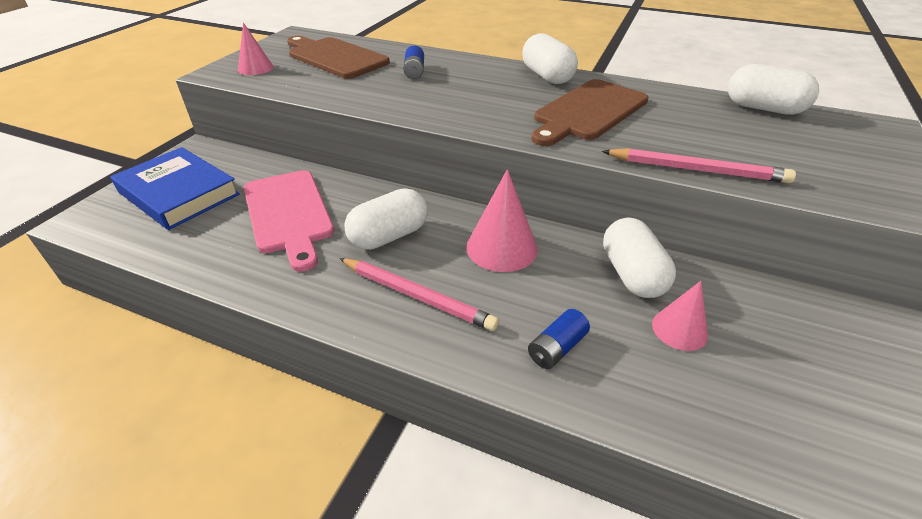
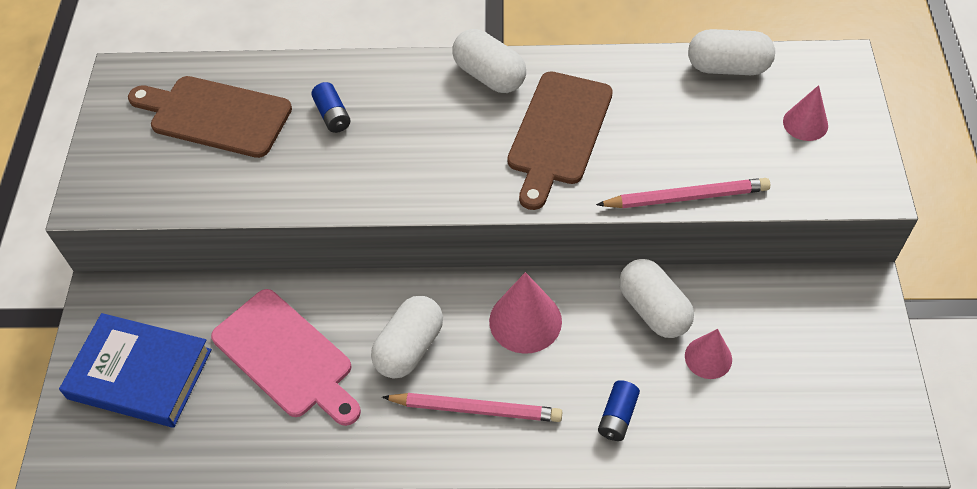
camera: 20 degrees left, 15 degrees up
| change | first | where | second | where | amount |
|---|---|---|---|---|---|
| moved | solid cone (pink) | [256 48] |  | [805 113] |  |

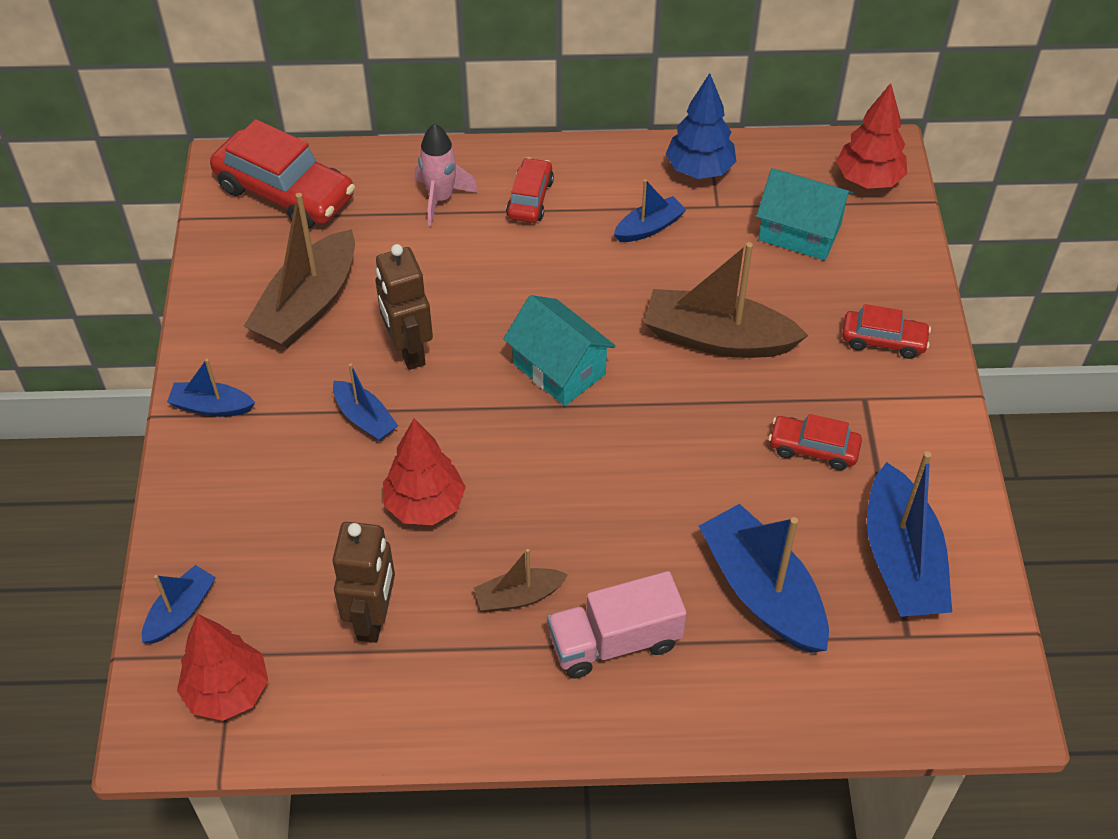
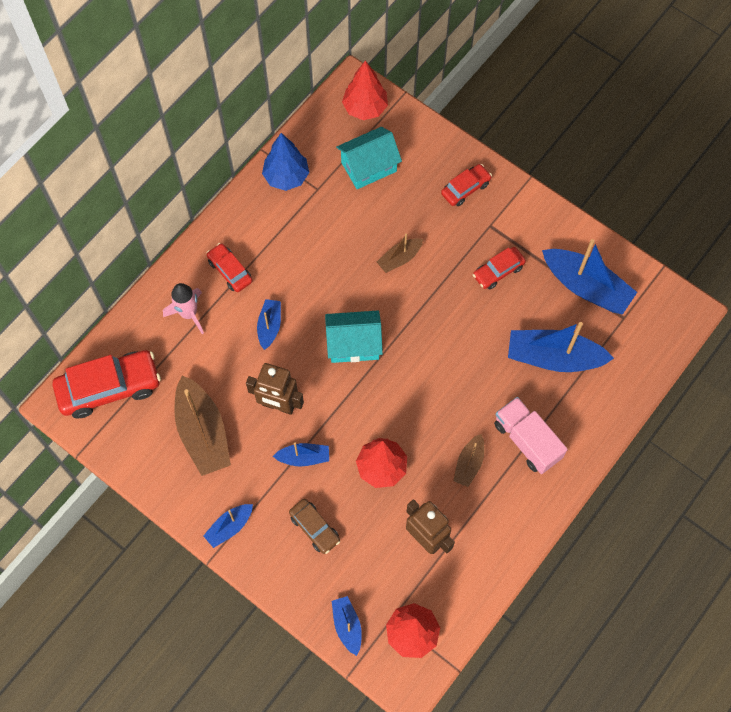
camera: 50 degrees left, 15 degrees up
| change | first | where | second | where | amount |
|---|---|---|---|---|---|
| moved | boat (blue) | [650 210] |  | [269 324] |  |
| added |  |  | toy car (russet) | [314 526] |  |
| resized | boat (russet) | [726 300] |  | [400 253] | x0.53 |
| turned | lorry (pink) | [617 624] |  | [531 435] | 120 degrees clockwise |

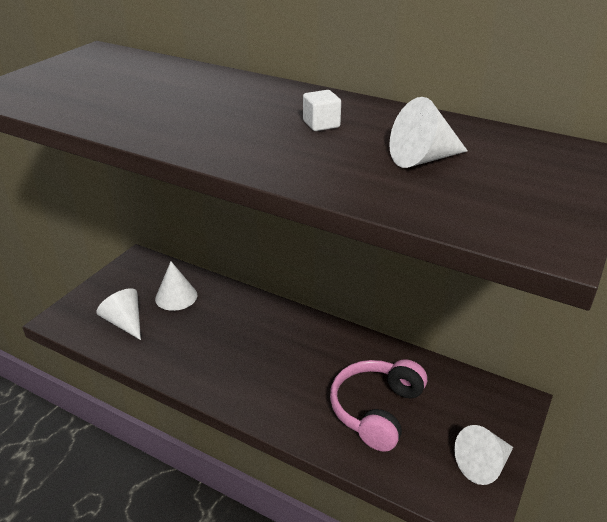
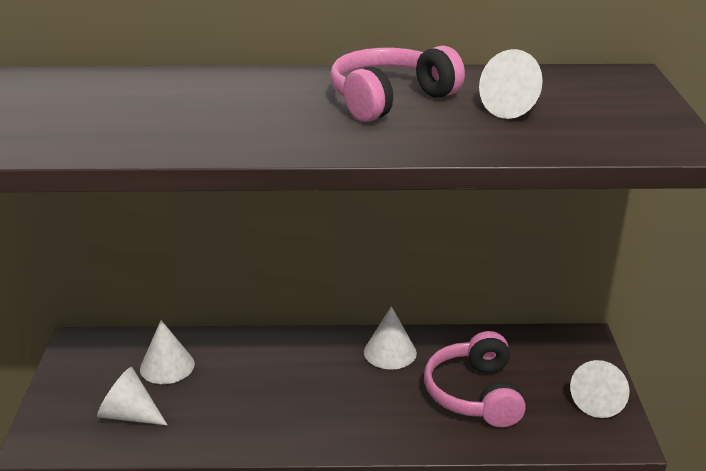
camera: 30 degrees left, 5 degrees down
| change | first | where | second | where | amount |
|---|---|---|---|---|---|
| replaced | block (white) | [322 110] | over-ear headphones (pink) | [397 83] |  |
| added |  |  | solid cone (white) | [390 338] |  |

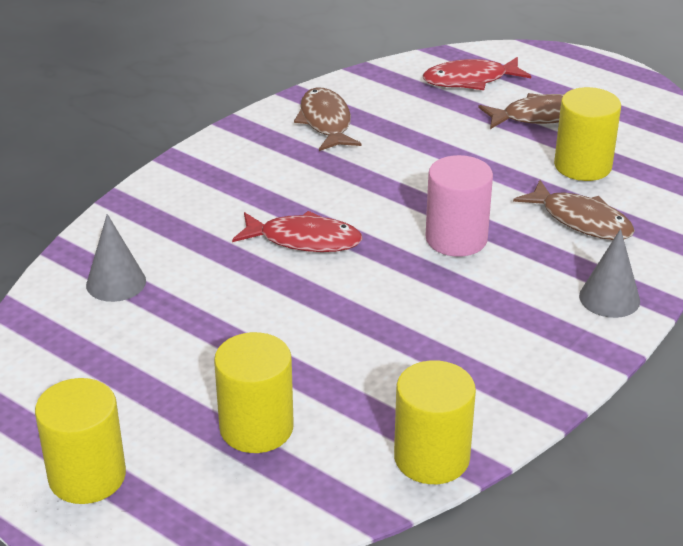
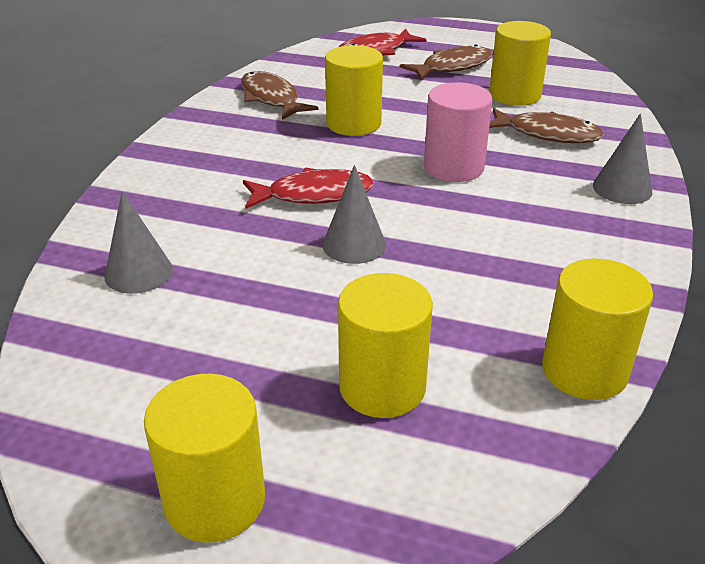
camera: 20 degrees left, 0 degrees up
| change | first | where | second | where | amount |
|---|---|---|---|---|---|
| added |  |  | solid cone (grey) | [354 214] |  |
| added |  |  | solid cylinder (golden) | [354 90] |  |

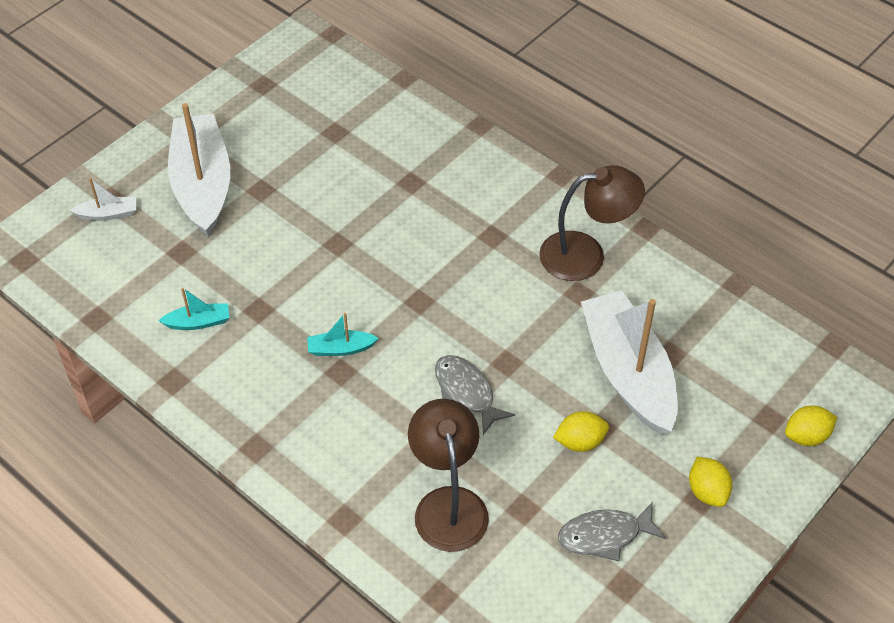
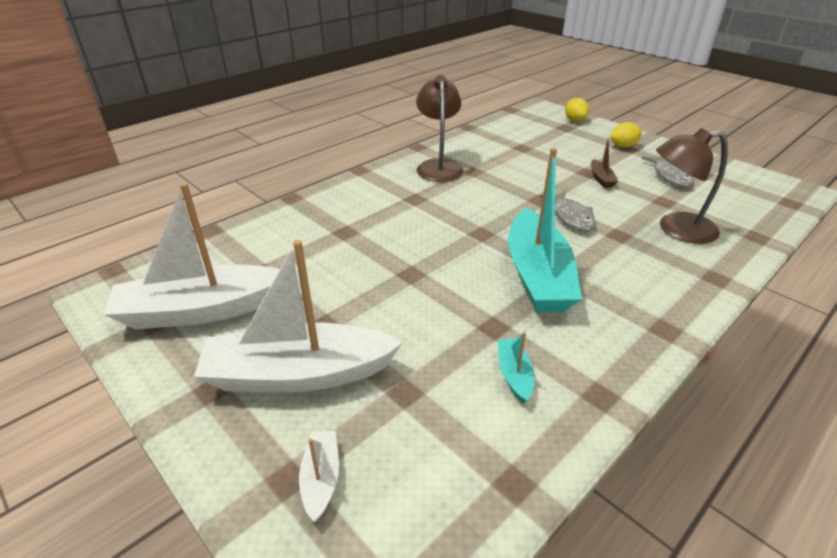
camera: 85 degrees left, 15 degrees down
| change | first | where | second | where | amount |
|---|---|---|---|---|---|
| moved | boat (white) | [629 362] |  | [192 256] |  |
| resized | boat (turquoise) | [343 334] |  | [545 230] | x2.39 |
| turned | fish (grey) | [475 395] |  | [567 211] | 75 degrees counterclockwise |
| replaced | lemon (golden) | [581 431] | boat (russet) | [604 163] |  |

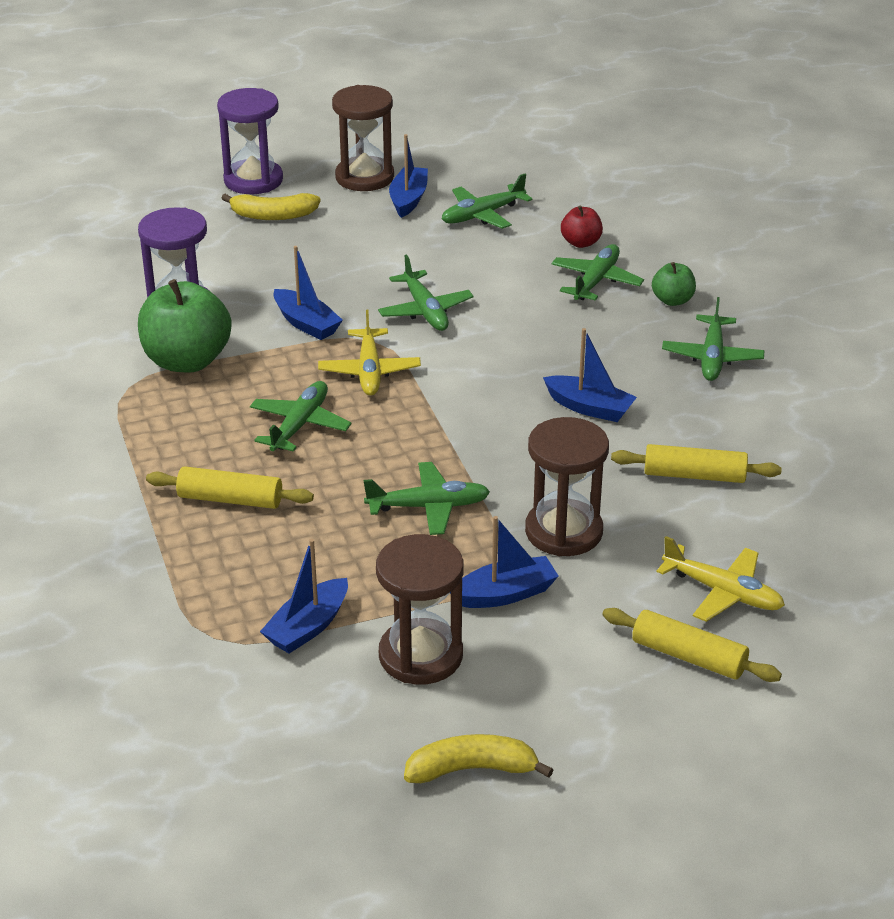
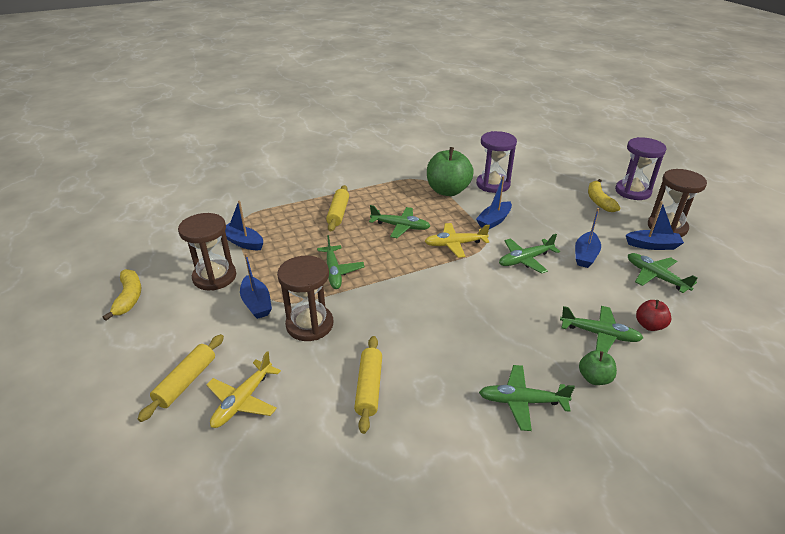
camera: 85 degrees right, 0 degrees up
| change | first | where | second | where | amount |
|---|---|---|---|---|---|
| moved | boat (blue) | [590 375] |  | [588 238] |  |

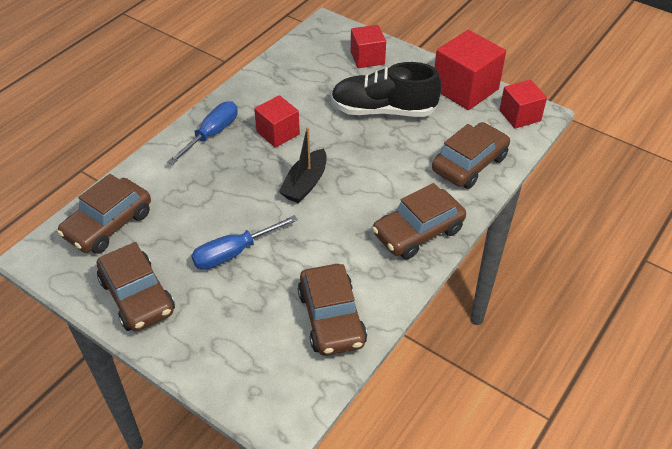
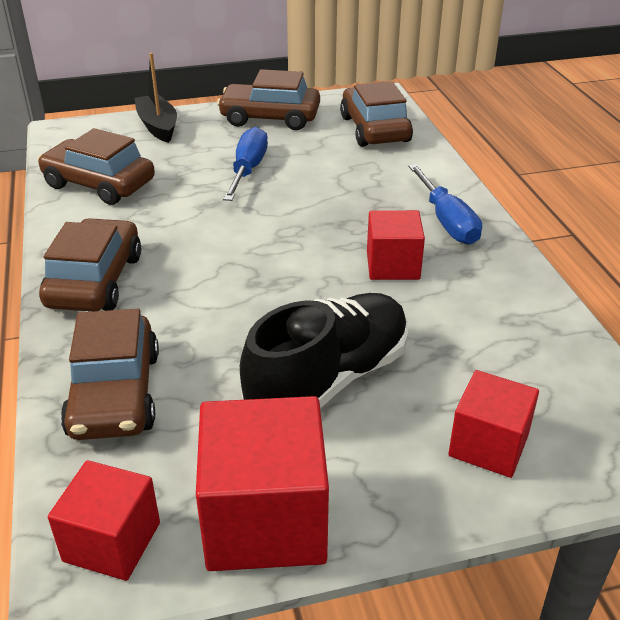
camera: 130 degrees right, 10 degrees down
| change | first | where | second | where | amount |
|---|---|---|---|---|---|
| moved | boat (black) | [303 165] |  | [155 98] |  |

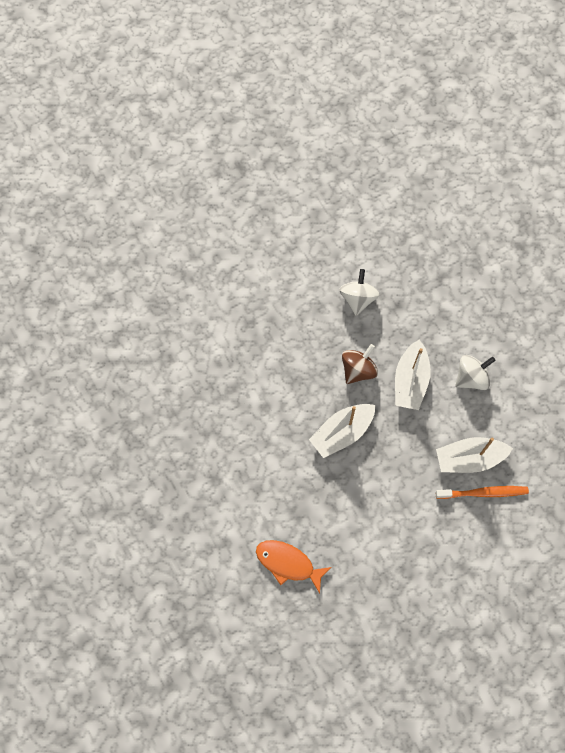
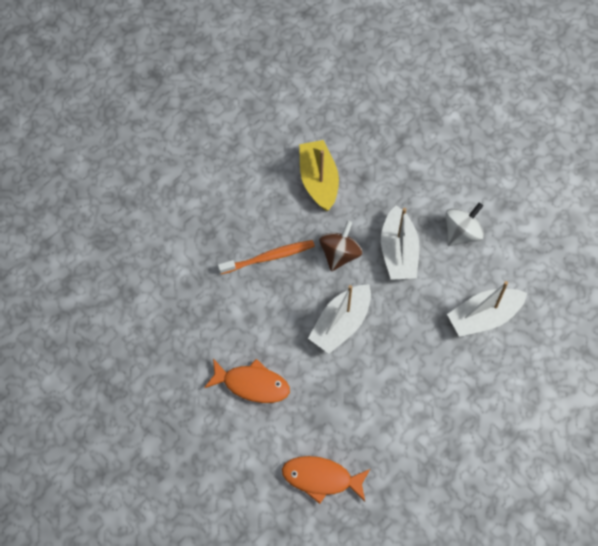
camera: 15 degrees left, 5 degrees down
| change | first | where | second | where | amount |
|---|---|---|---|---|---|
| added |  |  | fish (orange-coloured) | [247 381] |  |
| moved | toothbrush (orange-coloured) | [482 492] |  | [266 257] |  |
| replaced | spinning top (white) | [359 292] | boat (golden) | [319 175] |  |

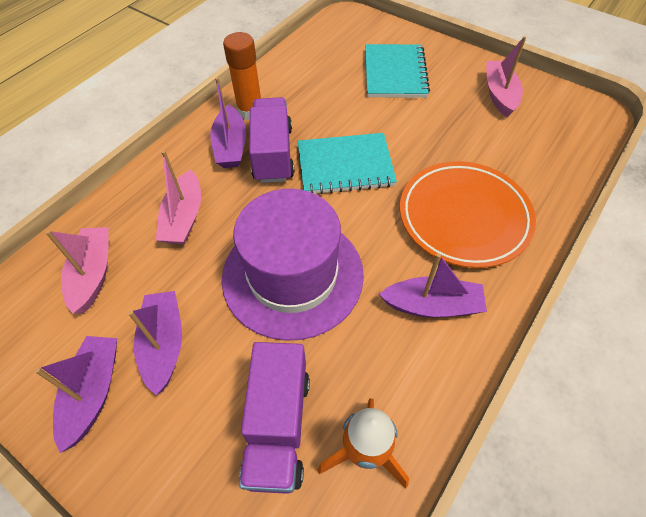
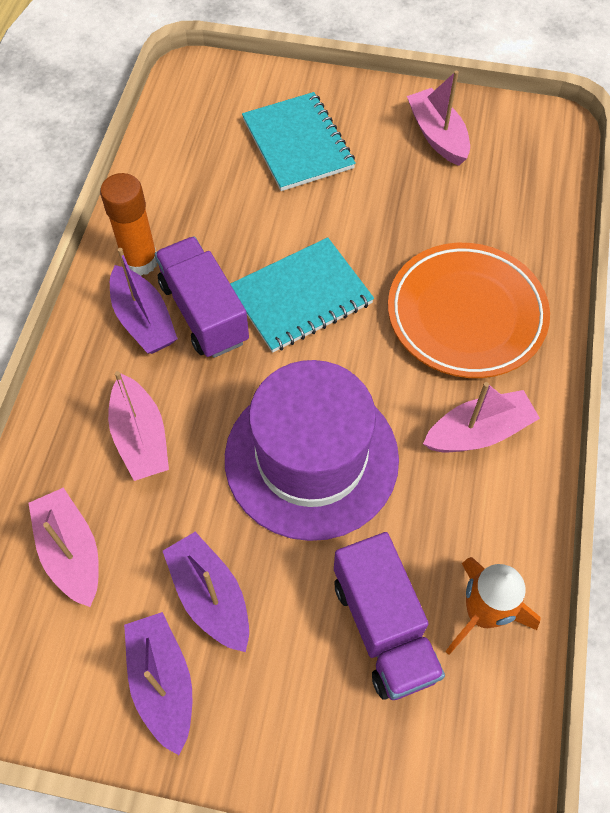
camera: 25 degrees left, 5 degrees up
| change | first | where | second | where | amount |
|---|---|---|---|---|---|
| recoloured | boat (purple) | [433 285] | boat (pink) | [481 417] |  |

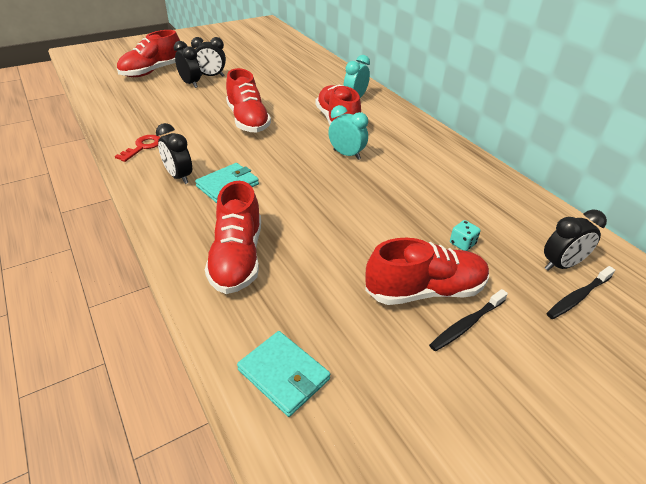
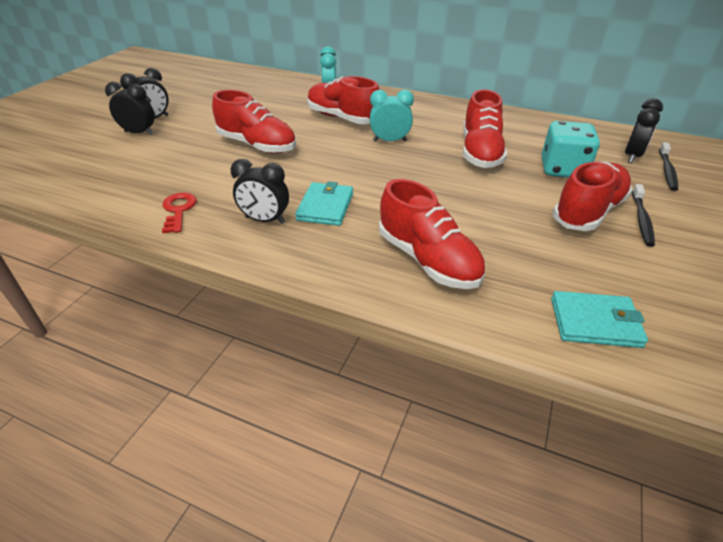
camera: 35 degrees left, 0 degrees up
| change | first | where | second | where | amount |
|---|---|---|---|---|---|
| moved | lace-up shoe (red) | [148 53] |  | [485 128] |  |
| resized | die (turquoise) | [465 235] |  | [571 149] | x2.19 |

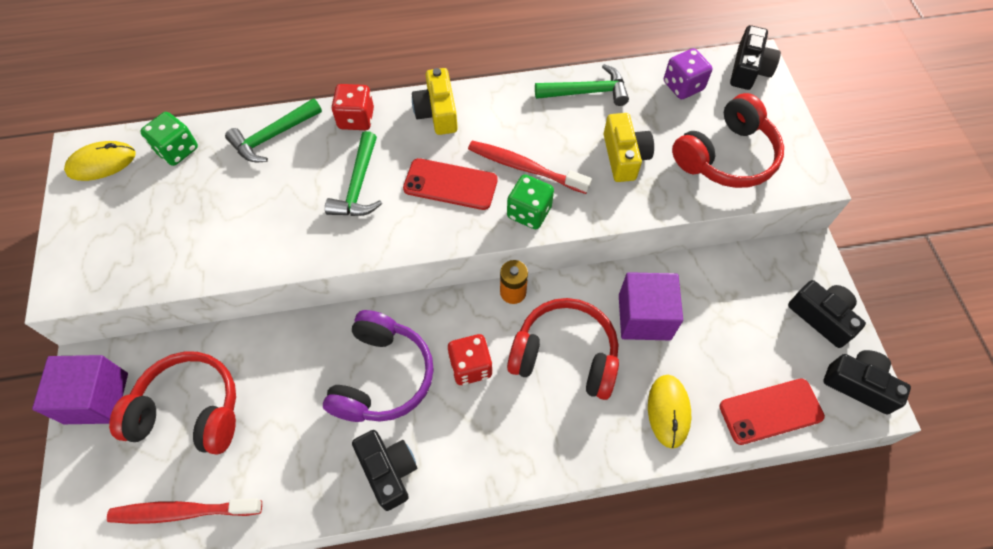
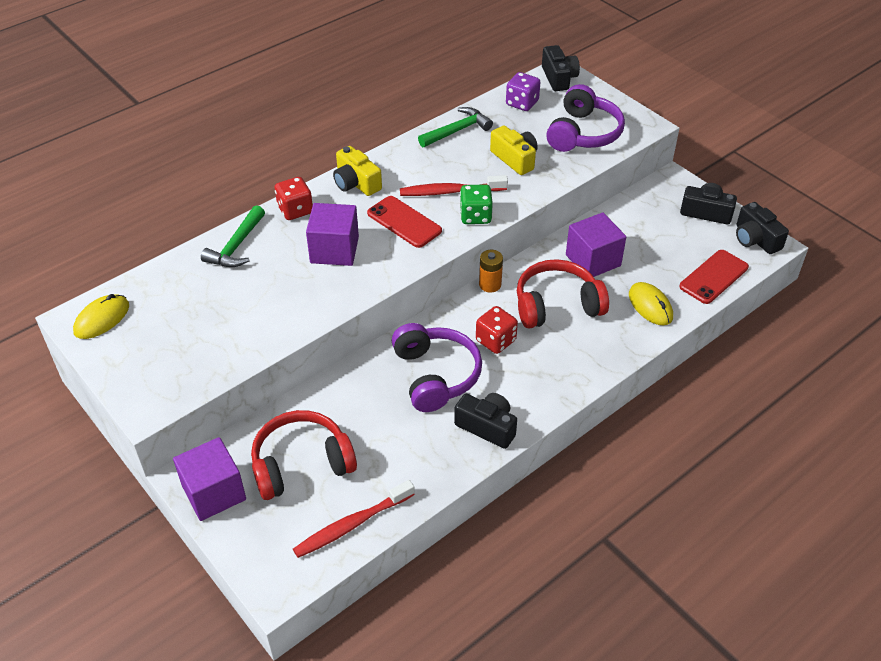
camera: 30 degrees left, 15 degrees down
| change | first | where | second | where | amount |
|---|---|---|---|---|---|
| replaced | hammer (leaf-green) | [353 173] | block (purple) | [332 234] |  |
| turned | phone (red) | [450 184] |  | [404 222] | 60 degrees clockwise |
| recoloured | over-ear headphones (red) | [728 140] | over-ear headphones (purple) | [585 118] |  |
| turned | photo camera (black) | [867 382] |  | [762 228] | 120 degrees counterclockwise |
| removed | die (leaf-green) | [169 139] |  |  |  |

